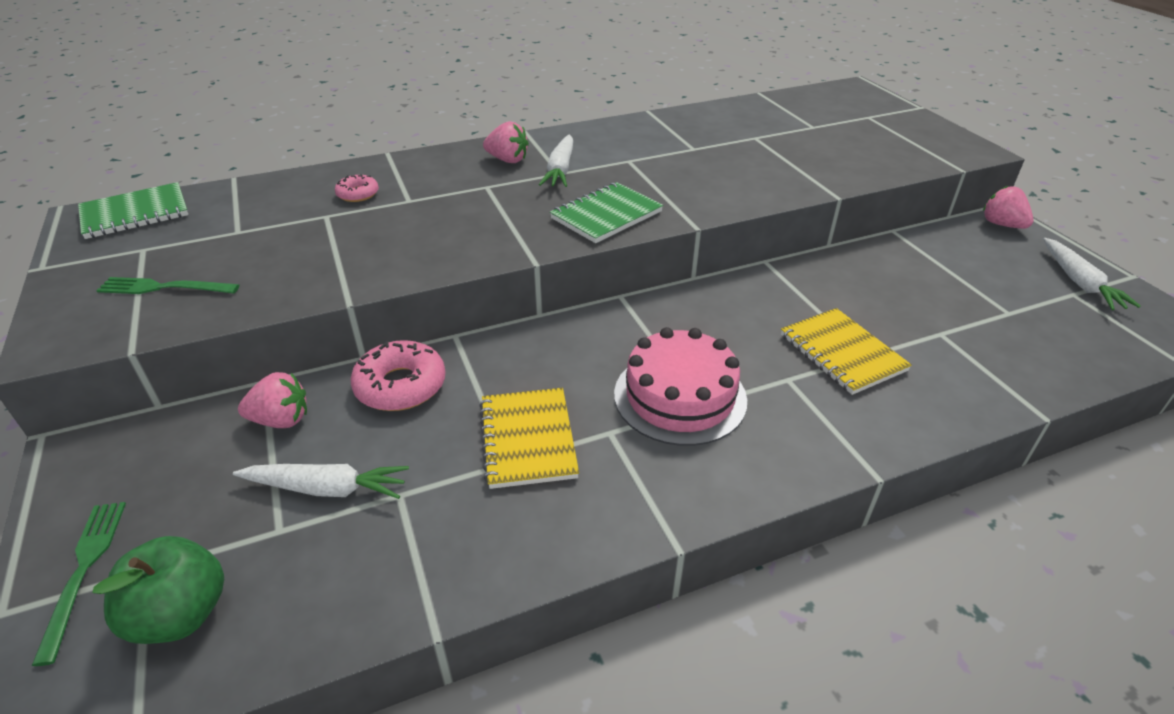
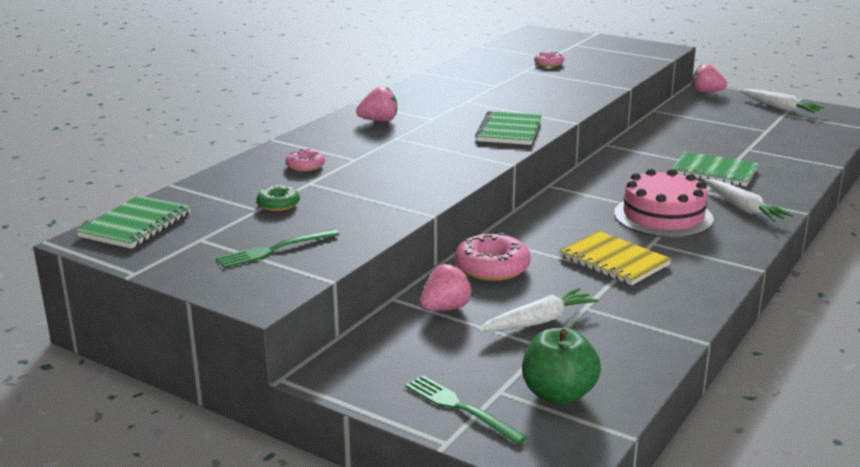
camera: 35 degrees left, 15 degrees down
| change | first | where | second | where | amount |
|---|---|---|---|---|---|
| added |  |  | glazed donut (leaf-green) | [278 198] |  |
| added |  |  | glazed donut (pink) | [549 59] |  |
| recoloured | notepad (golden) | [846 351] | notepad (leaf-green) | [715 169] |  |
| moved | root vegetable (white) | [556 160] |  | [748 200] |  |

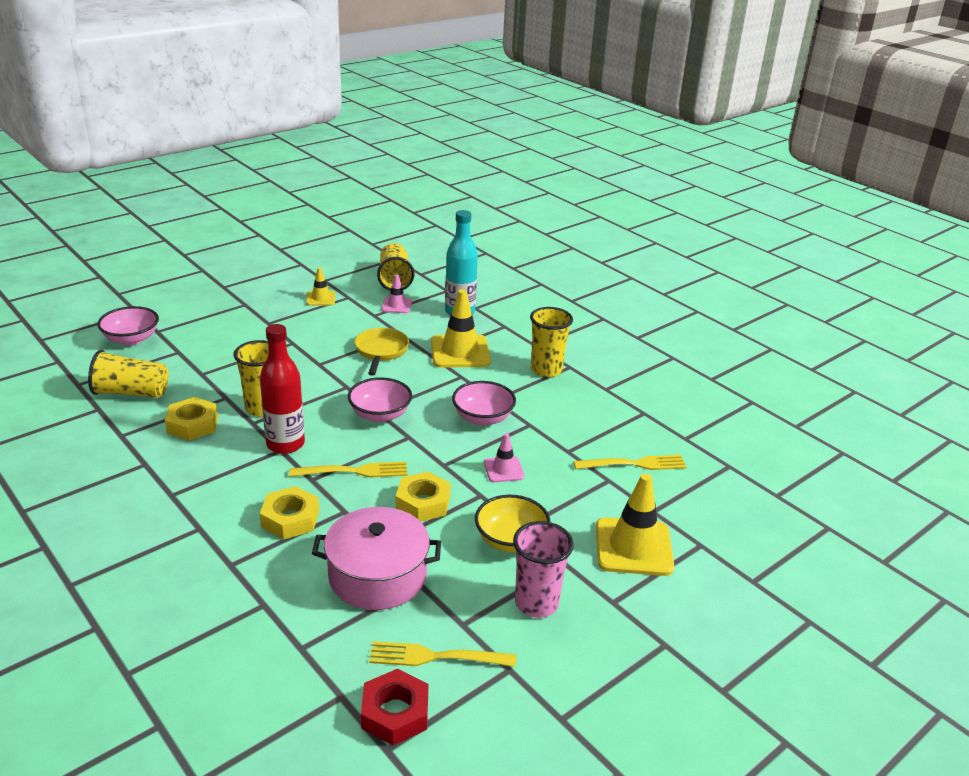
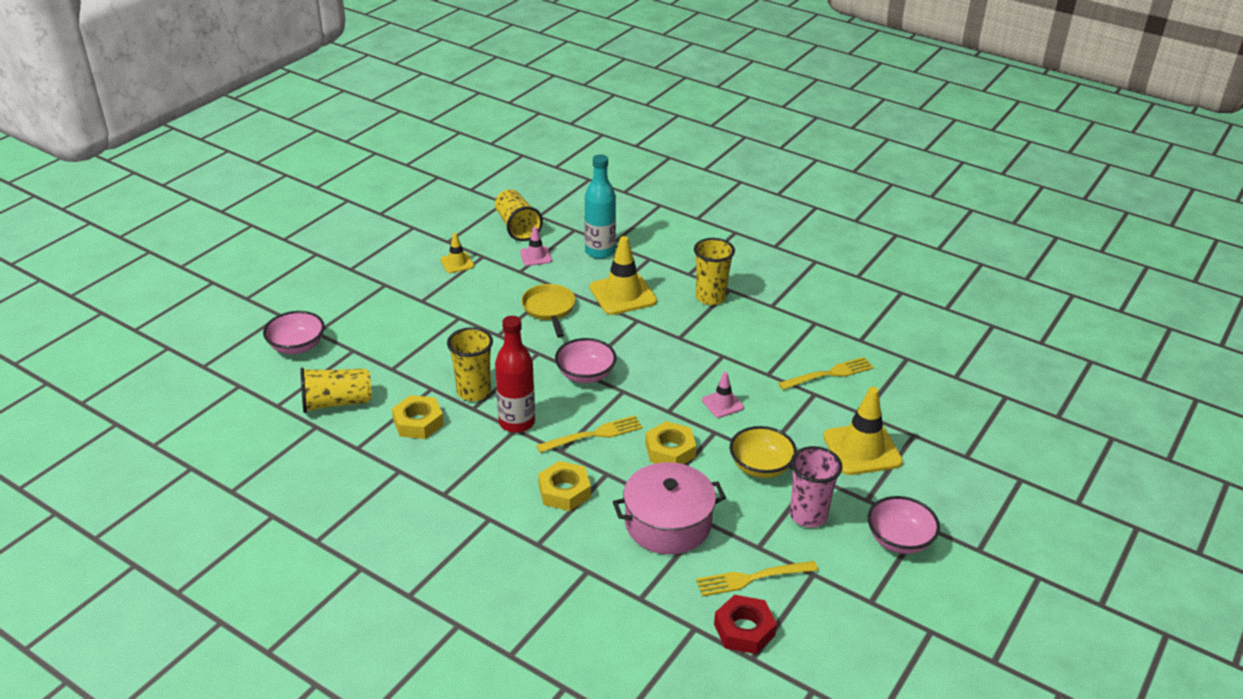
camera: 15 degrees left, 5 degrees up
| change | first | where | second | where | amount |
|---|---|---|---|---|---|
| moved | serving bowl (pink) | [484 403] |  | [903 525] |  |

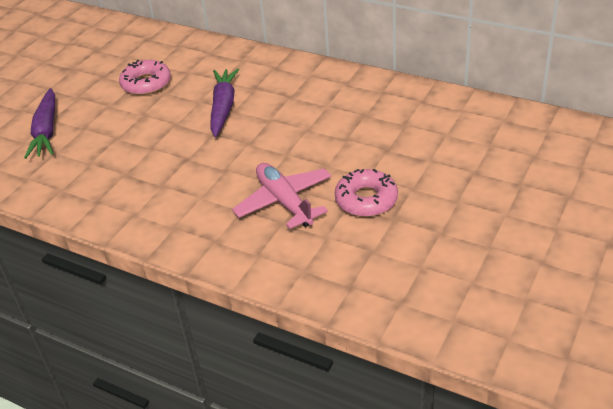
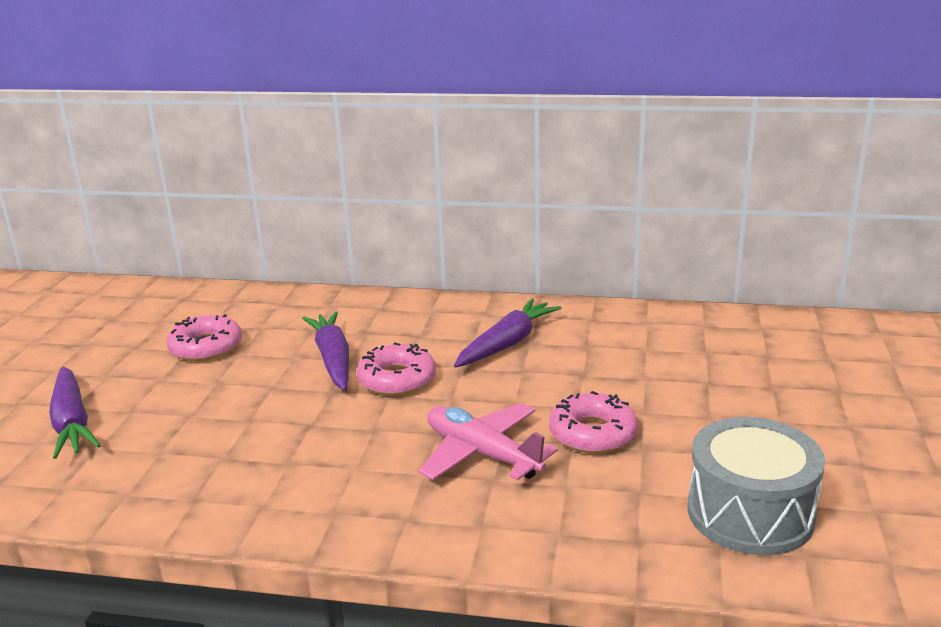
camera: 20 degrees left, 15 degrees down
| change | first | where | second | where | amount |
|---|---|---|---|---|---|
| added |  |  | glazed donut (pink) | [396 369] |  |
| added |  |  | root vegetable (purple) | [507 333] |  |
| added |  |  | toy drum (grey) | [756 486] |  |

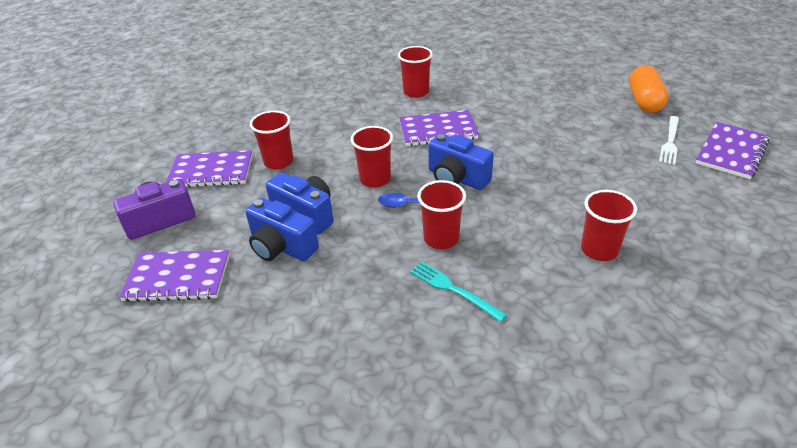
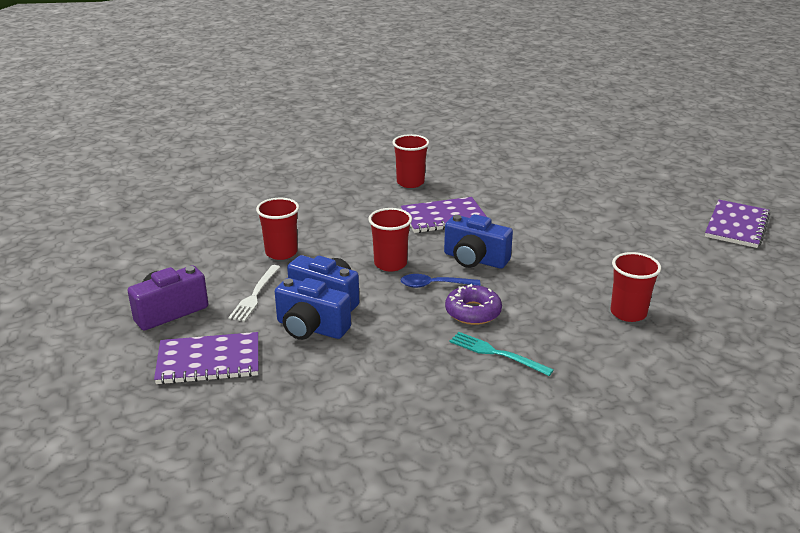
camera: 10 degrees left, 10 degrees down
| change | first | where | second | where | amount |
|---|---|---|---|---|---|
| moved | dinner fork (white) | [669 140] |  | [254 293] |  |
| replaced | cup (red) | [441 214] | glazed donut (purple) | [473 304] |  |
| removed | notepad (purple) | [209 168] |  |  |  |
| removed | pill shape (orange-coloured) | [648 89] |  |  |  |

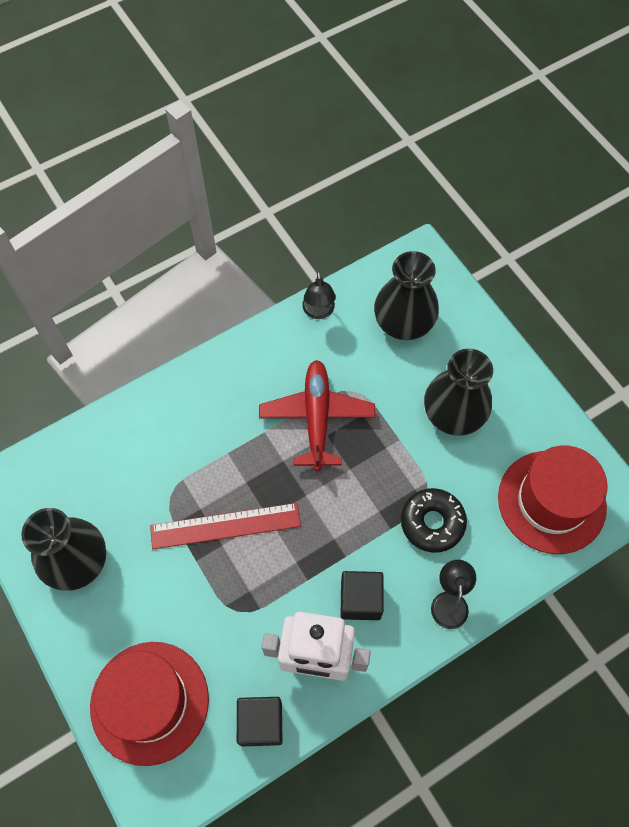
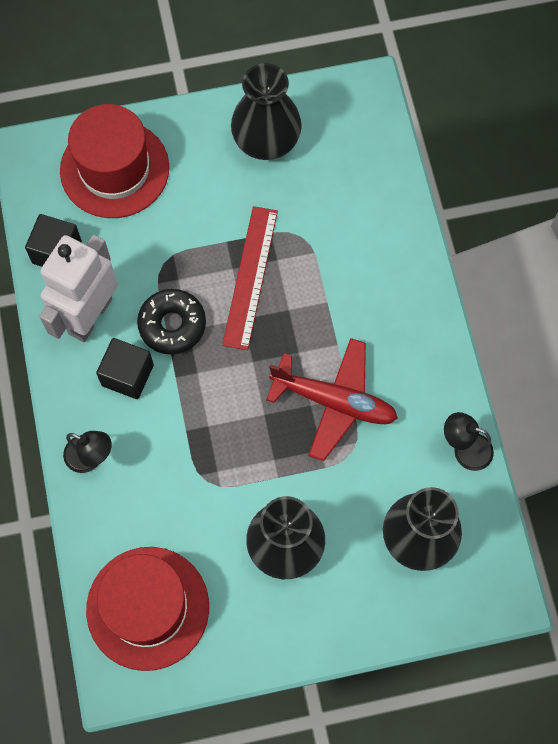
camera: 110 degrees right, 5 degrees up
| change | first | where | second | where | amount |
|---|---|---|---|---|---|
| moved | glazed donut (black) | [434 520] |  | [171 321] |  |

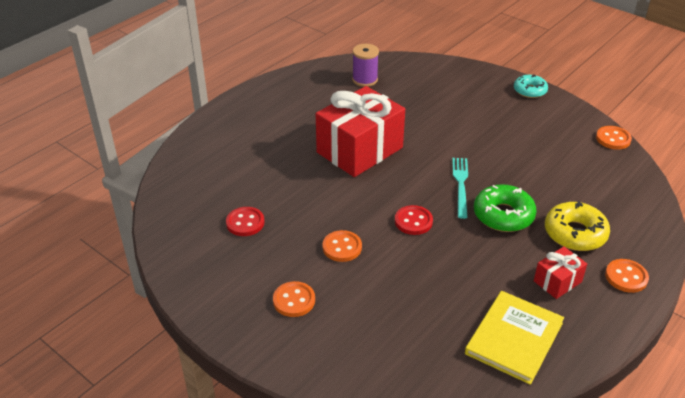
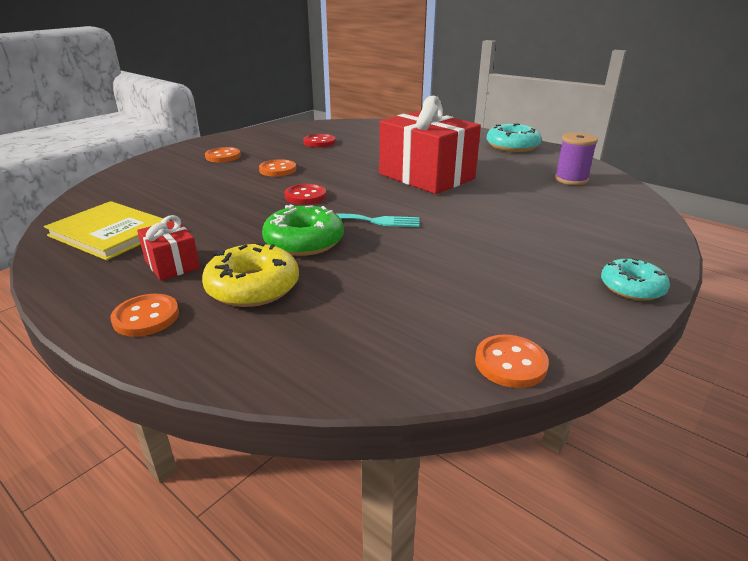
camera: 90 degrees right, 10 degrees down
| change | first | where | second | where | amount |
|---|---|---|---|---|---|
| added |  |  | glazed donut (turquoise) | [513 137] |  |

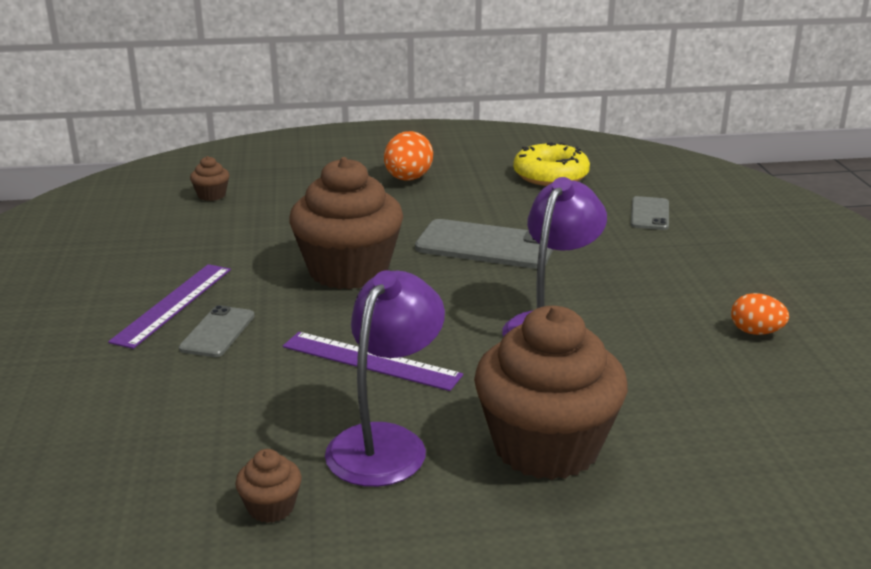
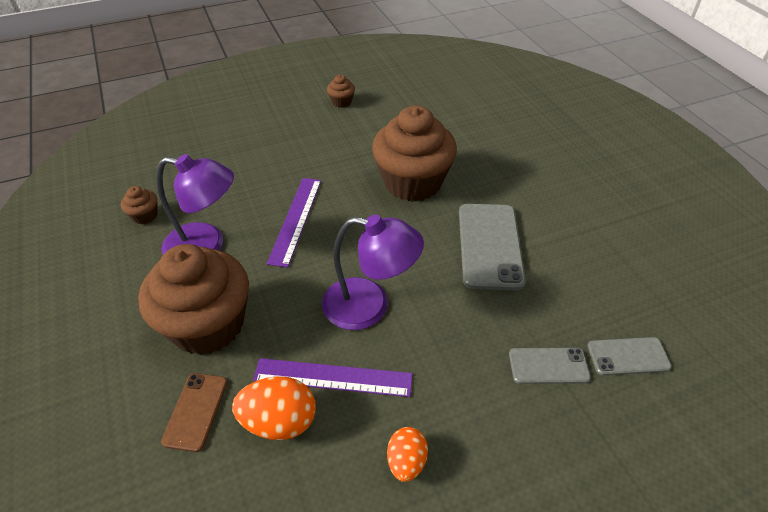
camera: 75 degrees right, 20 degrees up
| change | first | where | second | where | amount |
|---|---|---|---|---|---|
| added |  |  | phone (russet) | [194 412] |  |
| moved | egg shape (orange-coloured) | [408 156] |  | [274 408] |  |
| moved | straightedge (purple) | [169 306] |  | [333 377] |  |
| moved | fairy cake (russet) | [209 178] |  | [341 91] |  |
| moved | phone (grey) | [217 331] |  | [550 366] |  |
| removed | glazed donut (golden) | [551 164] |  |  |  |

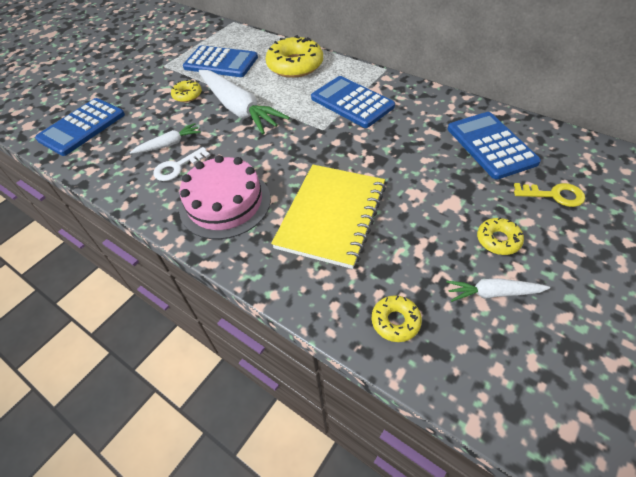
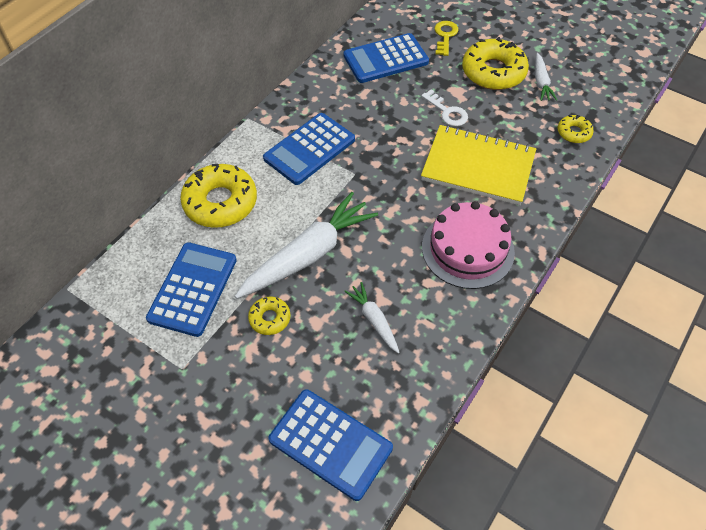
camera: 95 degrees left, 5 degrees up
| change | first | where | second | where | amount |
|---|---|---|---|---|---|
| moved | latchkey (white) | [182 164] |  | [444 107] |  |
| resized | glazed donut (golden) | [500 236] |  | [495 63] | x1.99 |

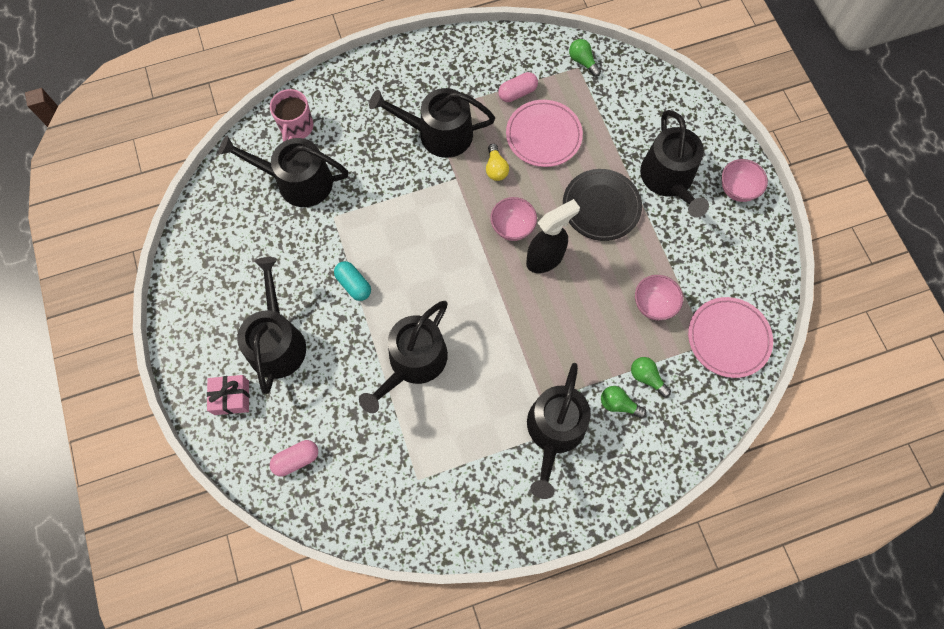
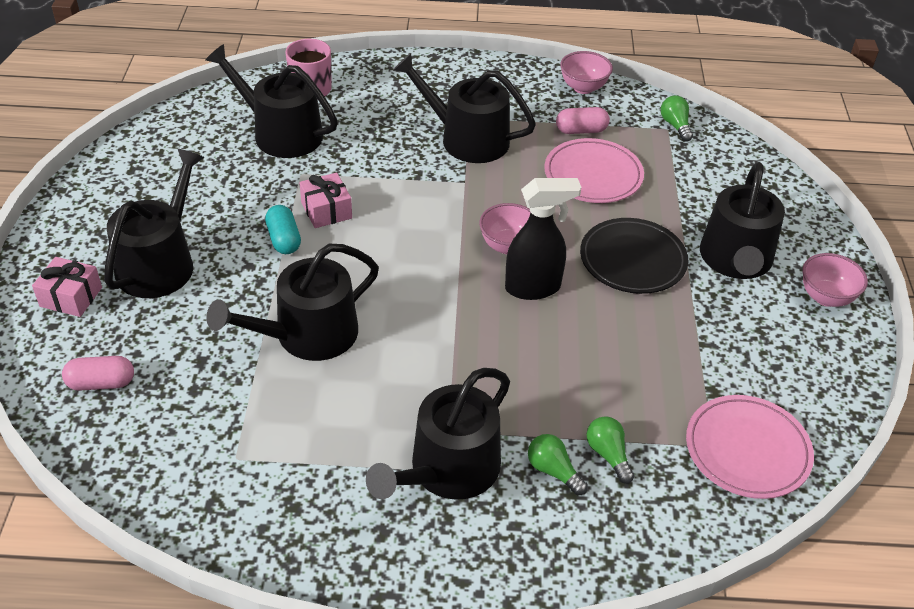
camera: 20 degrees right, 25 degrees down
| change | first | where | second | where | amount |
|---|---|---|---|---|---|
| added |  |  | wrapped gift (pink) | [325 200] |  |
| moved | serving bowl (pink) | [659 297] |  | [586 72] |  |
| removed | light bulb (golden) | [497 162] |  |  |  |

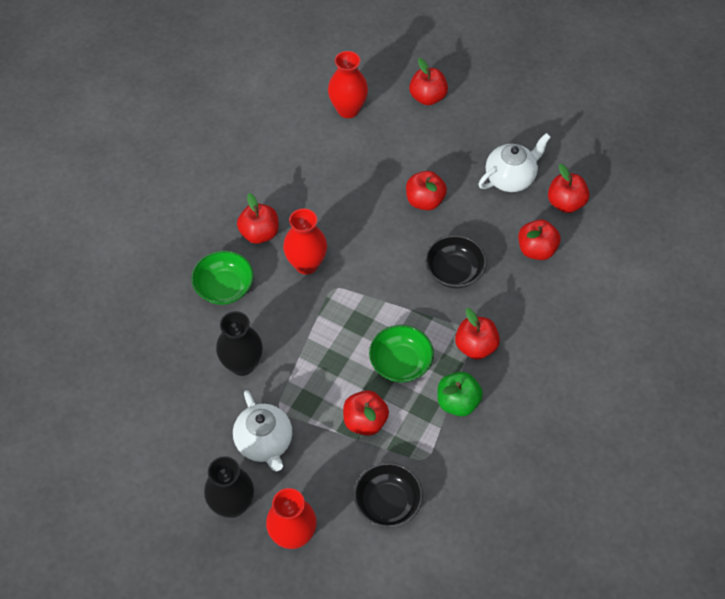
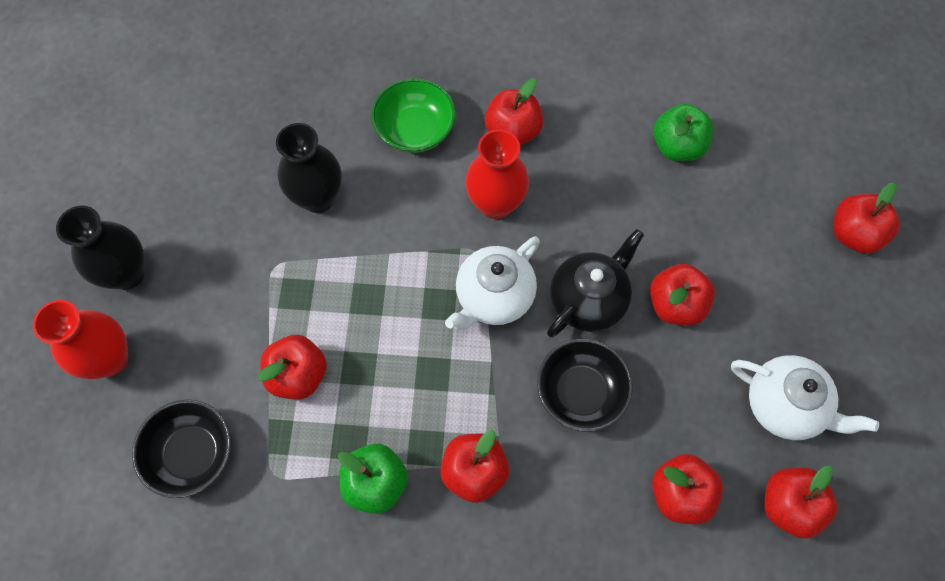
camera: 65 degrees right, 10 degrees up
| change | first | where | second | where | amount |
|---|---|---|---|---|---|
| moved | teapot (white) | [262 431] |  | [492 283] |  |
| added |  |  | teapot (black) | [595 283] |  |
| added |  |  | apple (leaf-green) | [683 132] |  |
| removed | vase (red) | [348 84] |  |  |  |
| removed | serving bowl (leaf-green) | [401 354] |  |  |  |

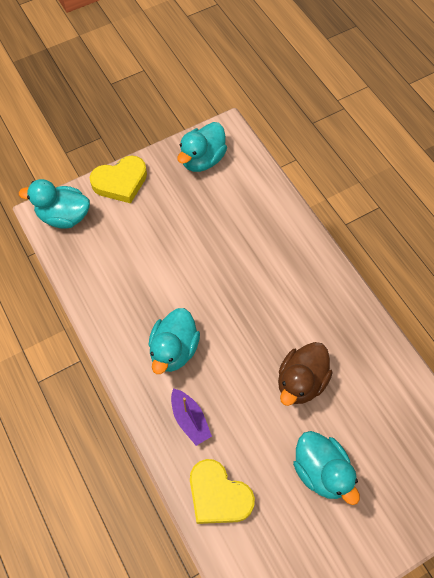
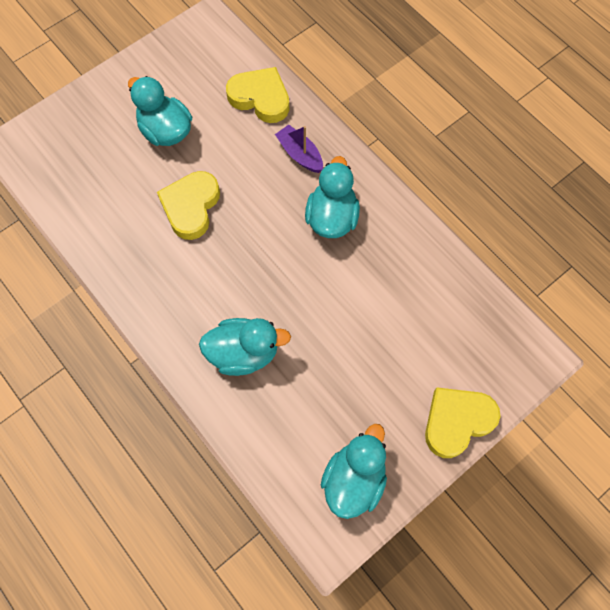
camera: 170 degrees right, 5 degrees up
| change | first | where | second | where | amount |
|---|---|---|---|---|---|
| replaced | toy duck (russet) | [305 374] | heart shape (golden) | [188 205] |  |
| moved | toy duck (turquoise) | [54 204] |  | [245 347] |  |

